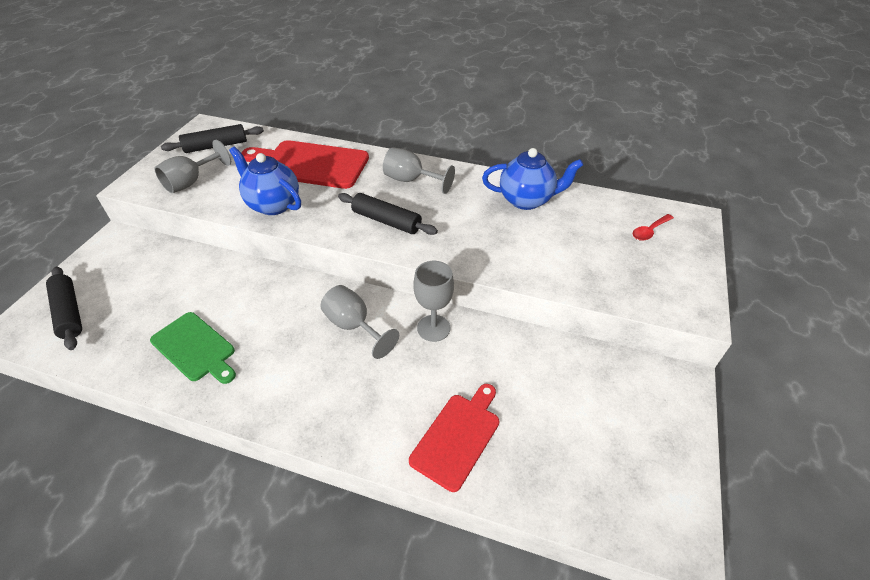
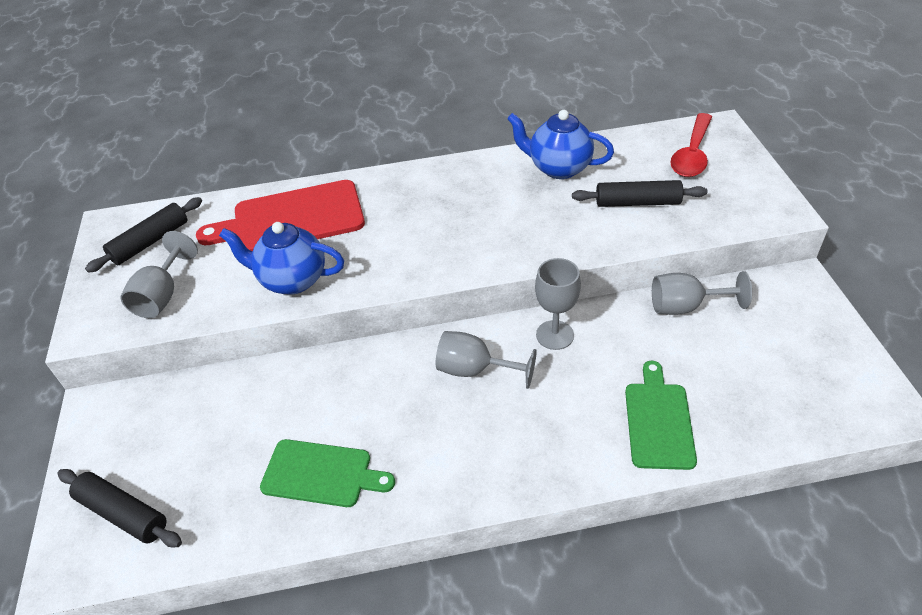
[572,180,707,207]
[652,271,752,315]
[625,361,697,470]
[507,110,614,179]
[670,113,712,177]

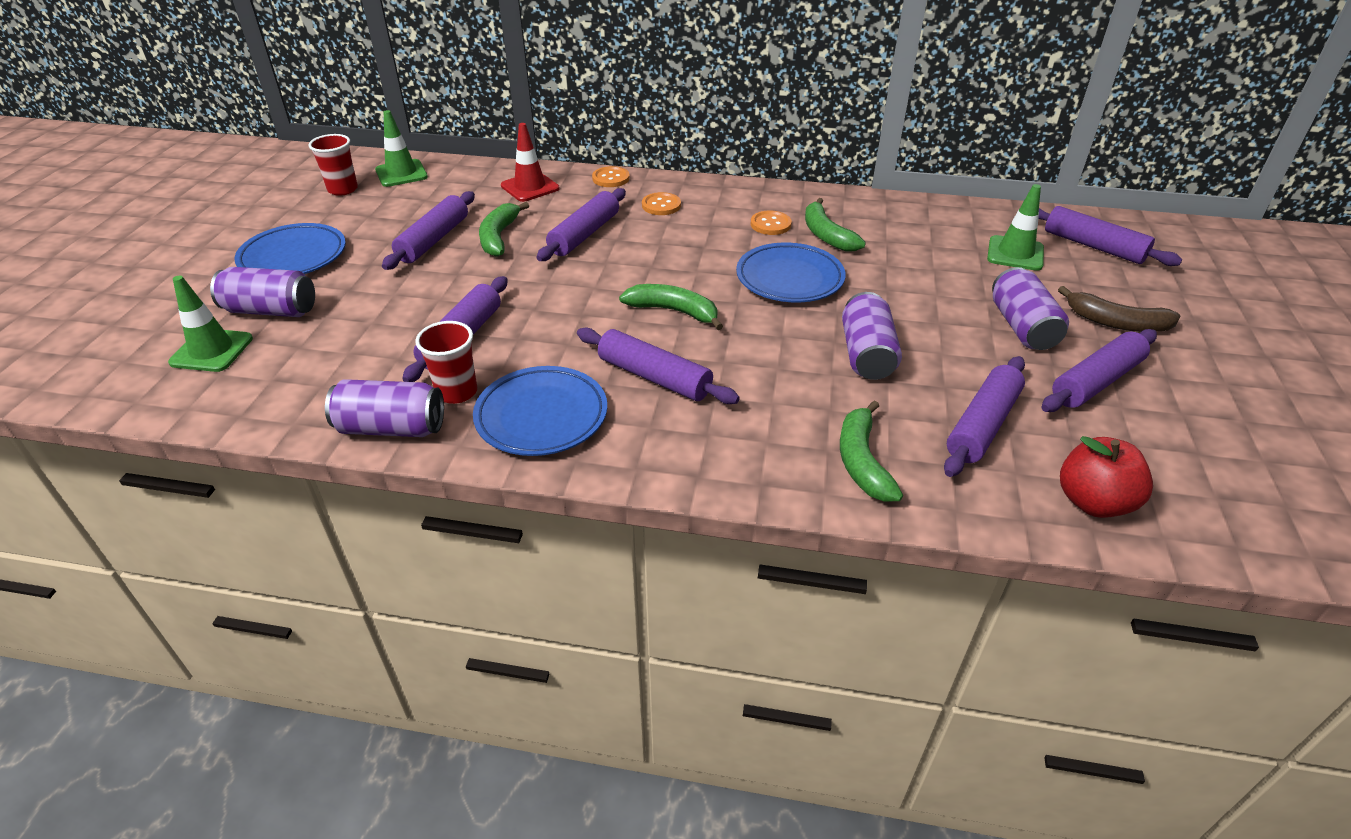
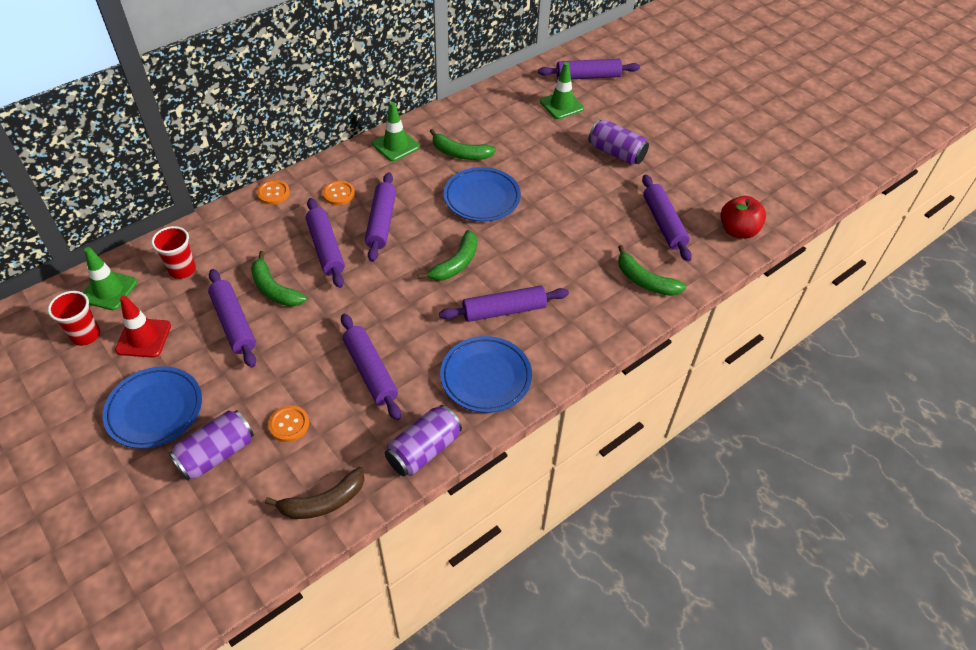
[372,102,419,162]
[151,226,196,279]
[115,295,171,358]
[418,230,477,281]
[268,405,309,442]
[842,292,902,380] (first image)
[365,172,396,262]
[265,467,365,519]

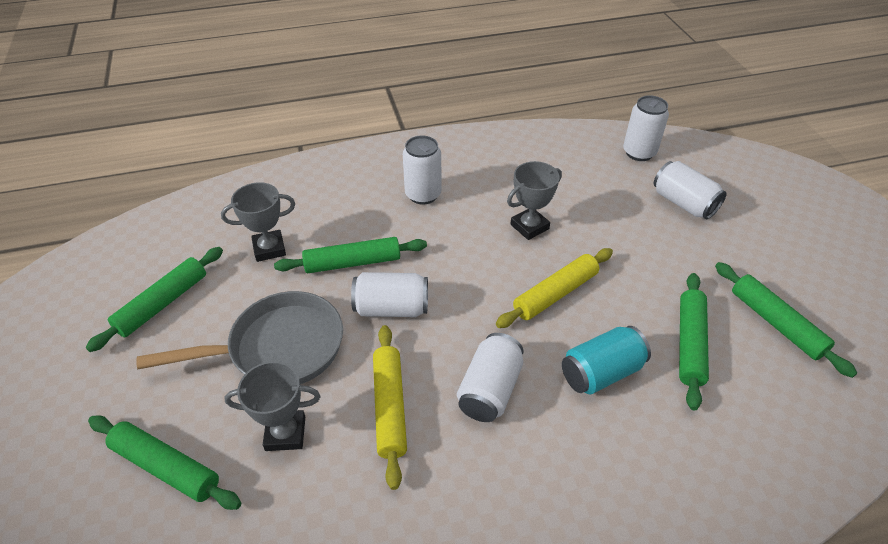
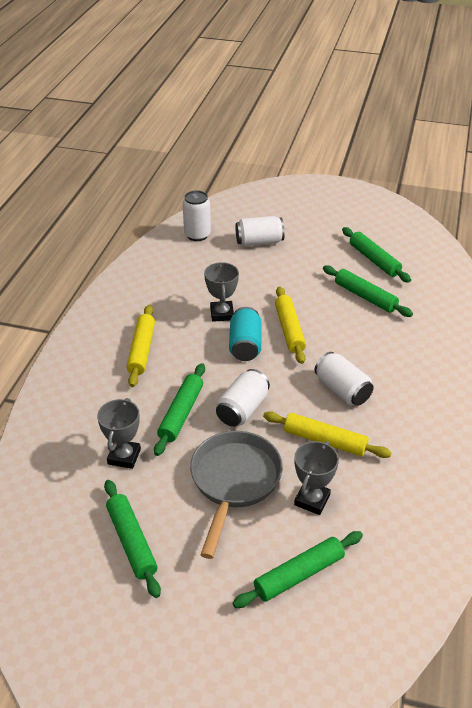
[126,305,155,387]
[229,307,262,361]
[342,227,411,283]

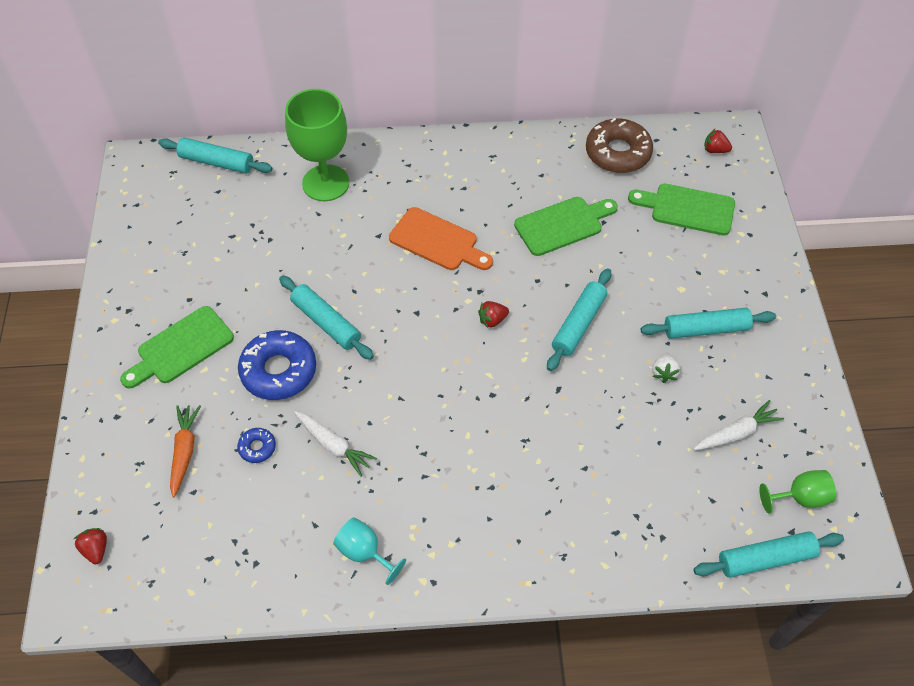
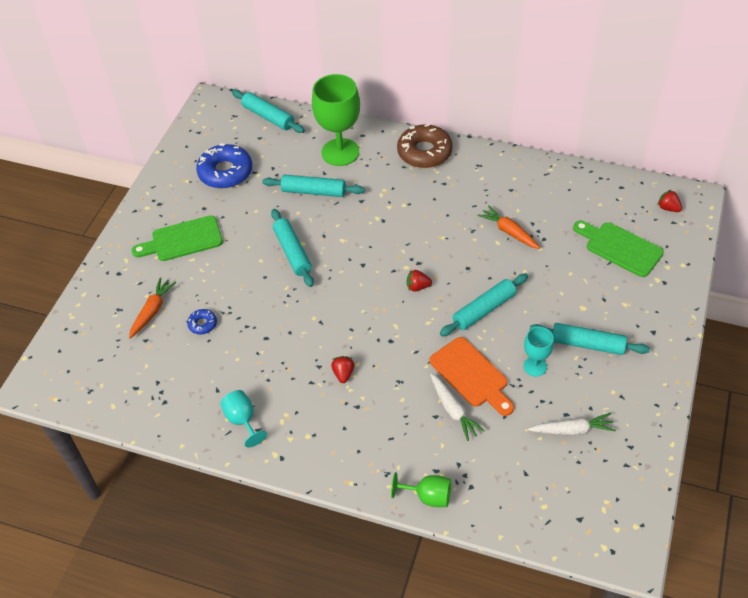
[331,356,355,383]
[196,143,252,189]
[430,373,485,441]
[430,337,514,416]
[477,205,540,249]
[397,124,453,168]
[523,327,554,377]
[262,175,365,197]
[391,472,451,507]

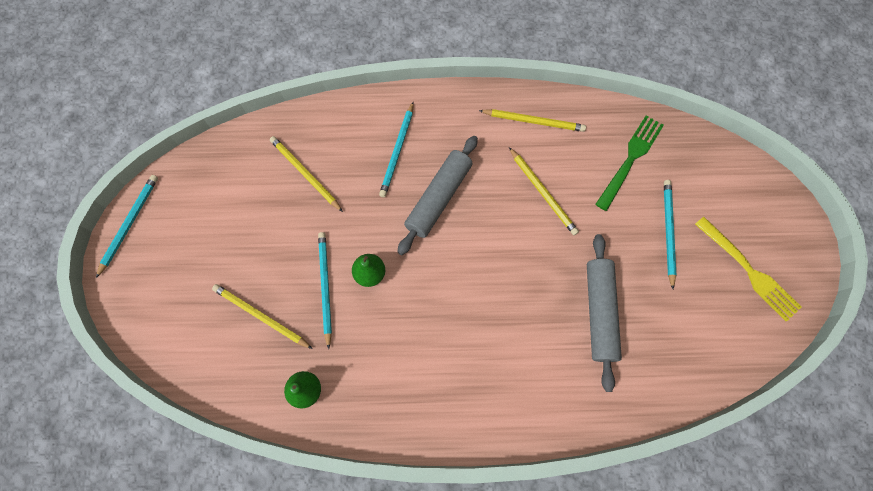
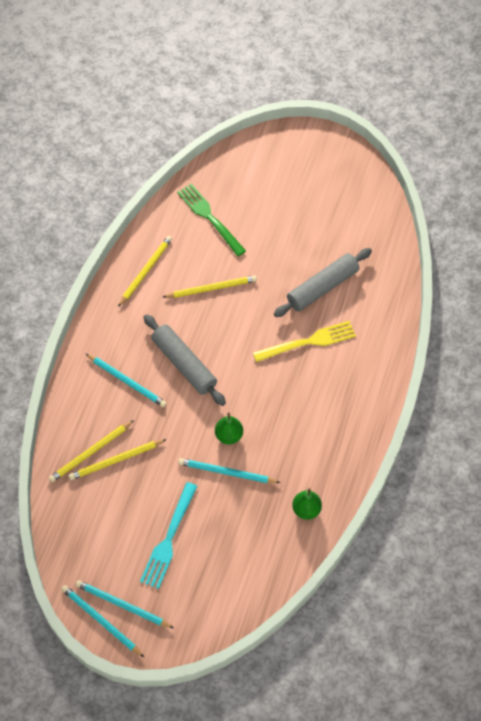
[49,420,134,482]
[274,248,372,317]
[75,580,174,628]
[253,321,356,362]
[140,482,198,589]

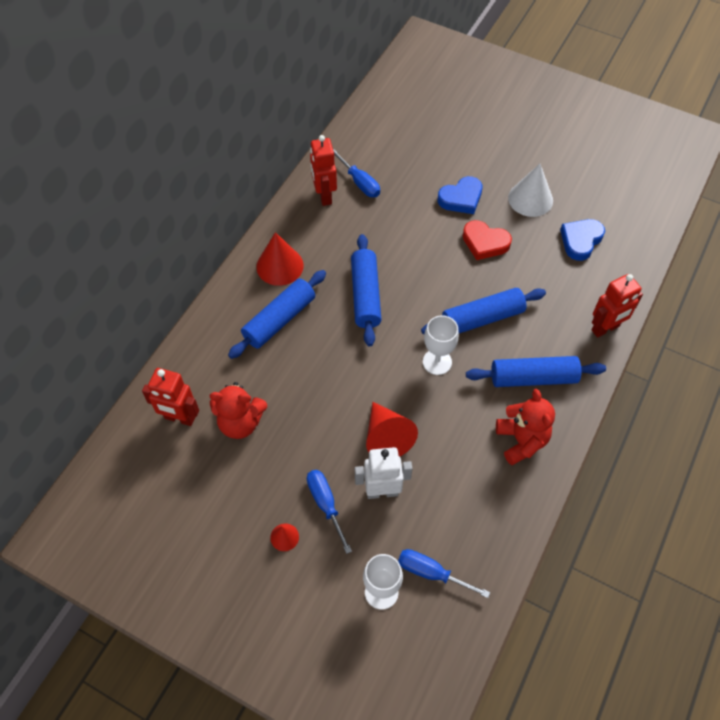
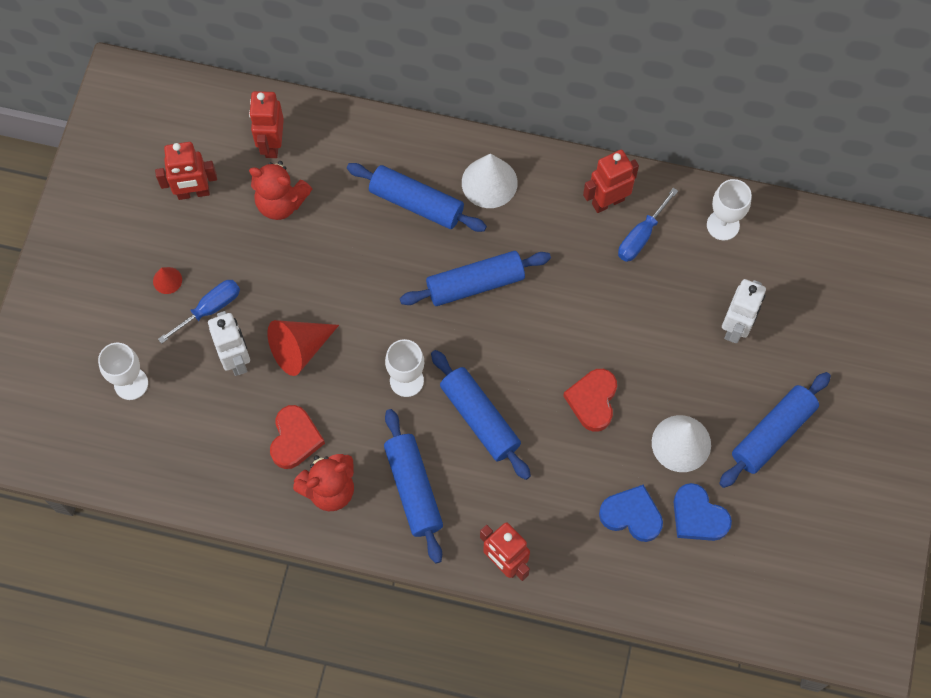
[249,161,312,220]
[462,153,518,208]
[398,549,490,598] (first image)
[674,483,732,541]
[155,142,217,200]
[270,405,325,469]
[707,179,752,240]
[719,372,831,488]
[722,279,766,343]

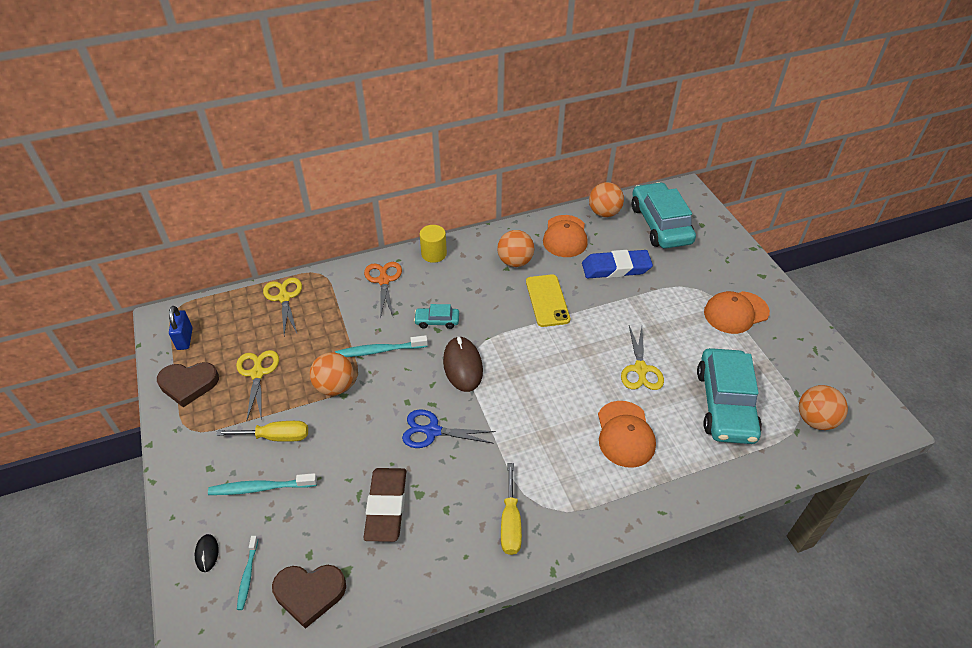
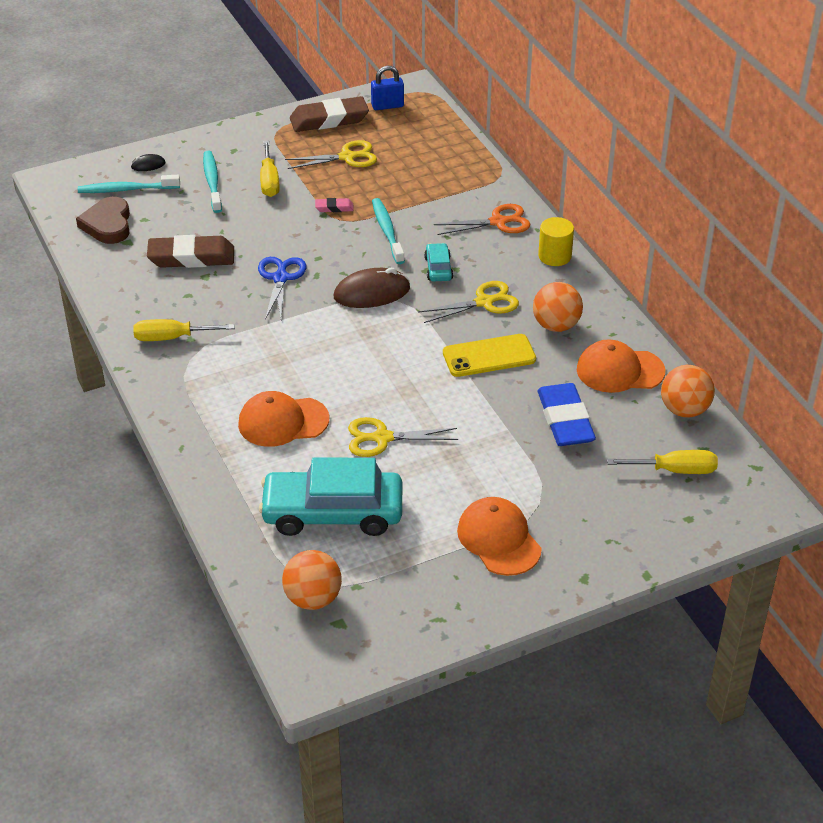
[290,96,369,132]
[78,175,180,193]
[418,281,519,323]
[315,198,354,212]
[607,450,718,474]

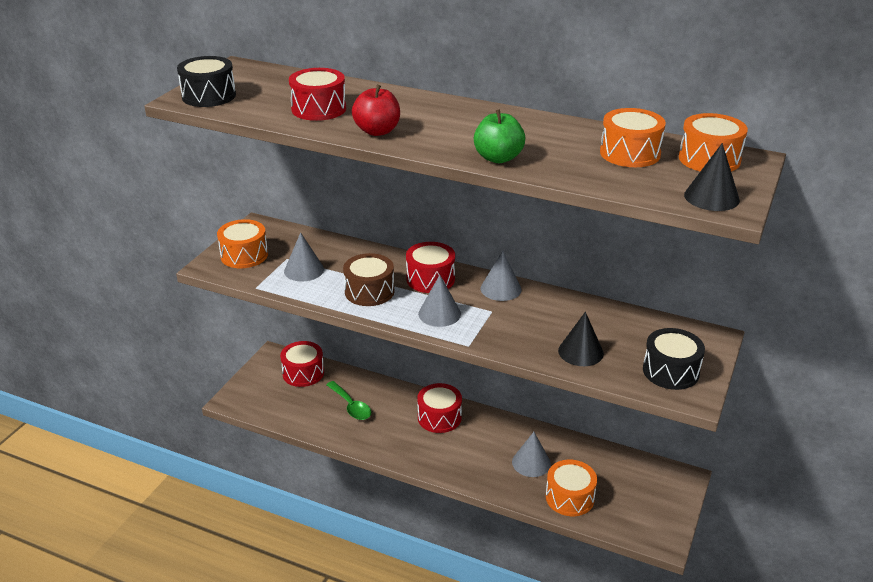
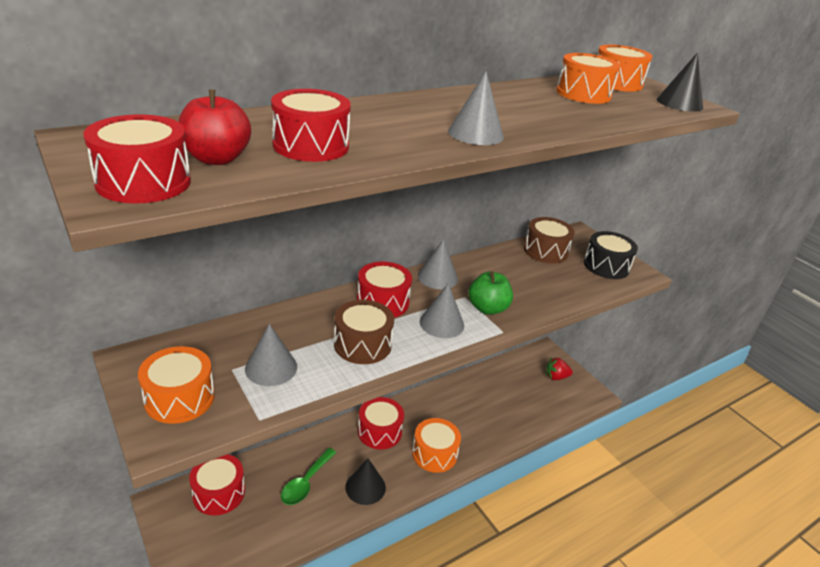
[83,114,191,204]
[281,448,336,505]
[178,89,251,165]
[468,271,513,315]
[448,72,504,145]
[412,418,461,473]
[345,458,386,505]
[524,217,575,263]
[546,358,573,380]

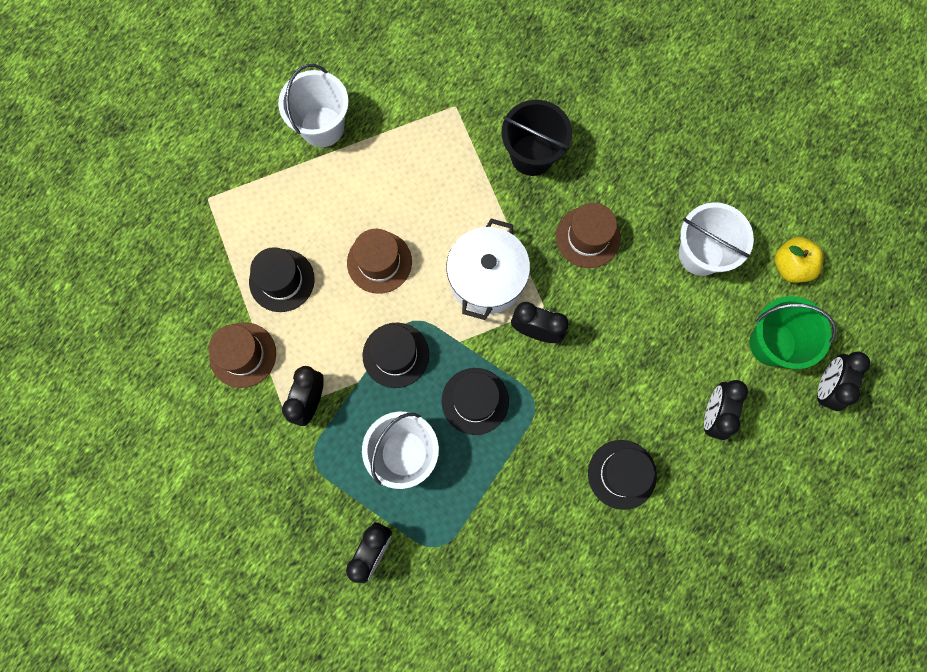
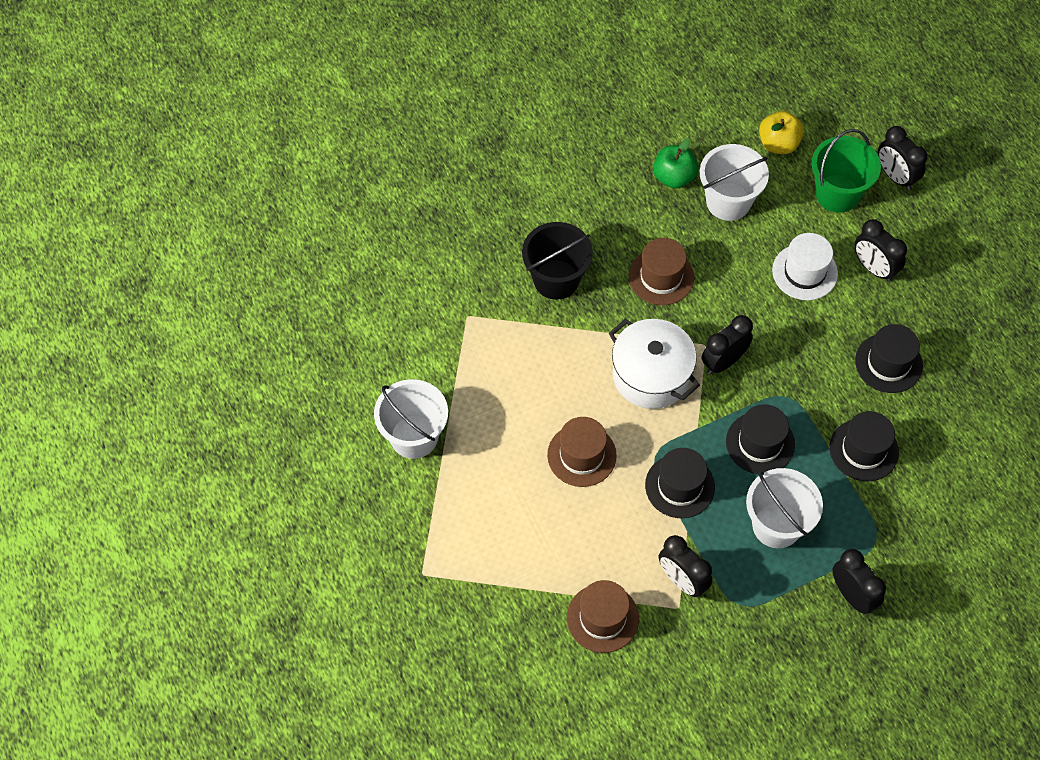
[829,411,899,481]
[653,138,698,189]
[772,233,838,300]

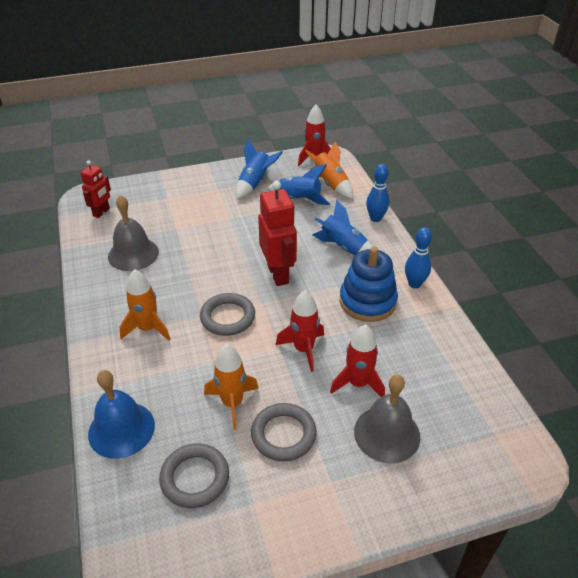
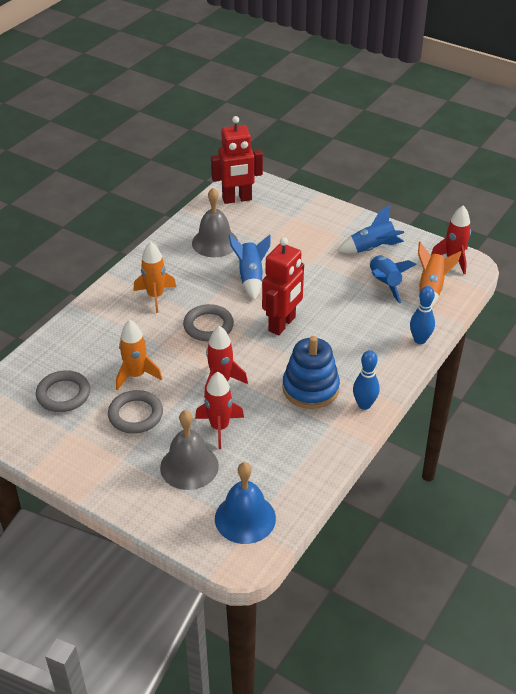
[211,116,263,204]
[215,462,276,544]
[228,234,271,300]

